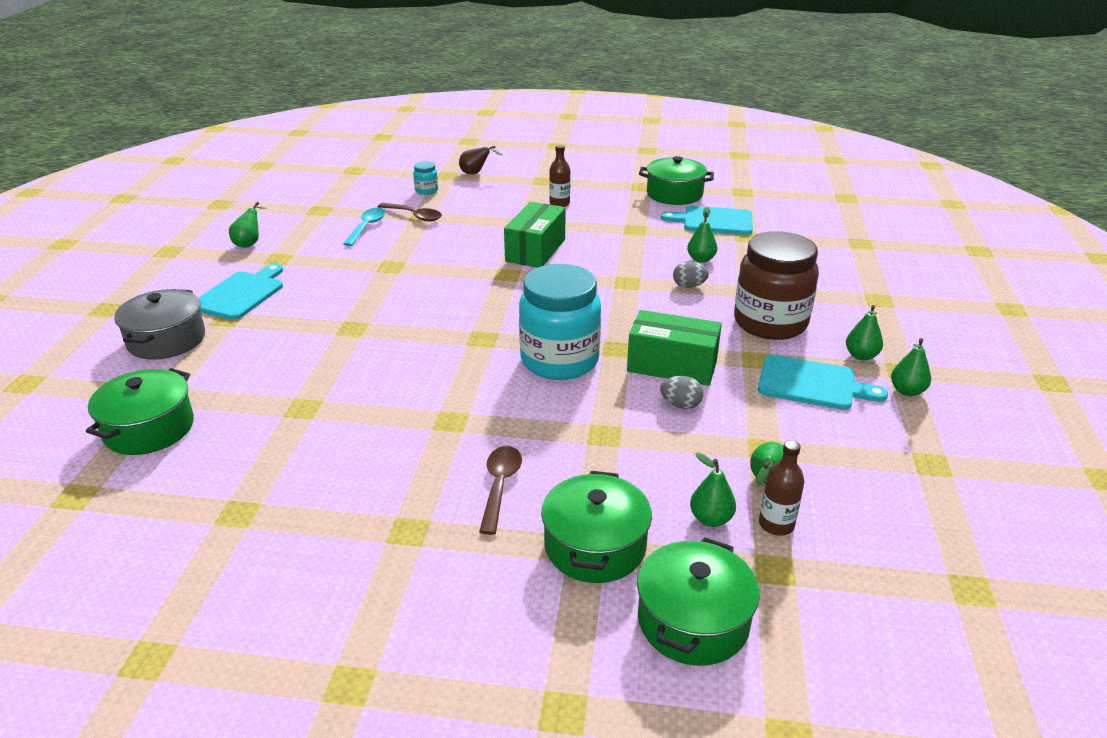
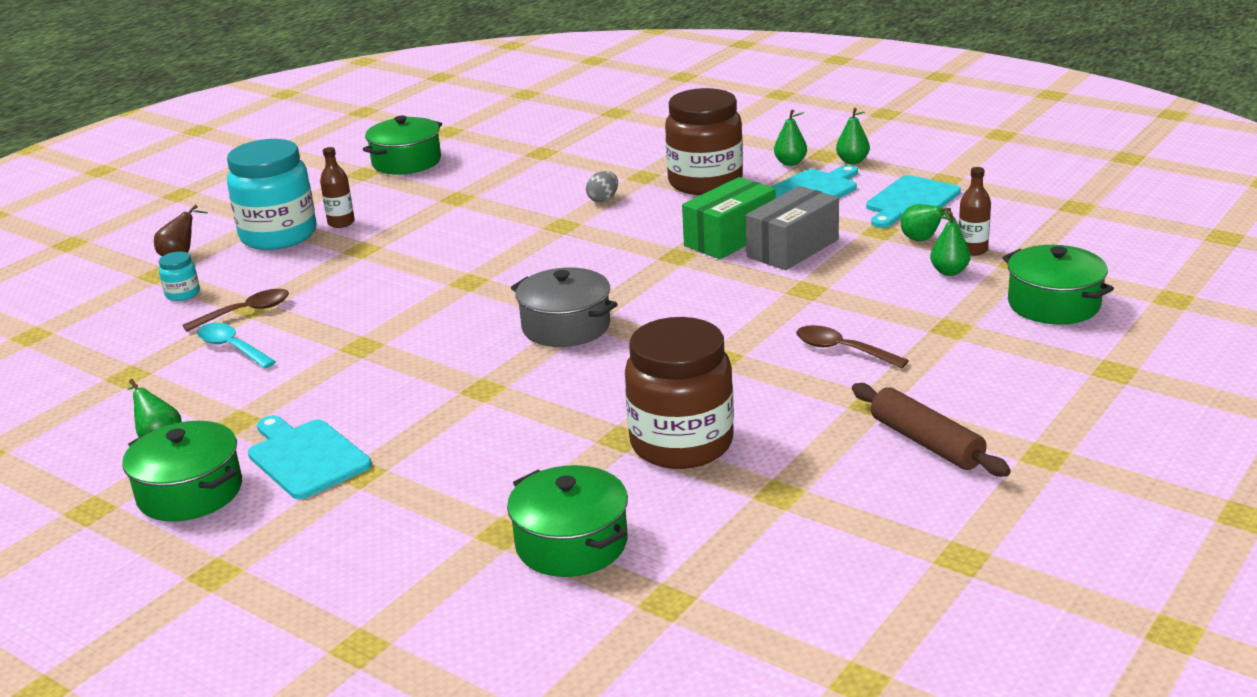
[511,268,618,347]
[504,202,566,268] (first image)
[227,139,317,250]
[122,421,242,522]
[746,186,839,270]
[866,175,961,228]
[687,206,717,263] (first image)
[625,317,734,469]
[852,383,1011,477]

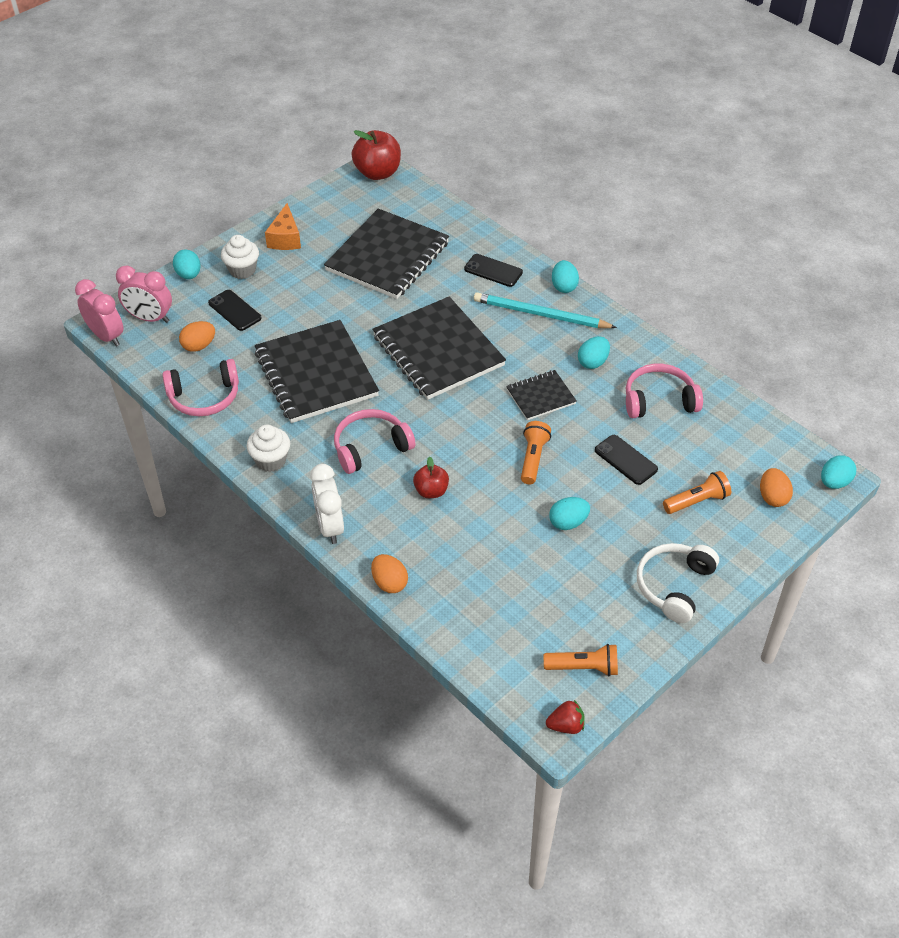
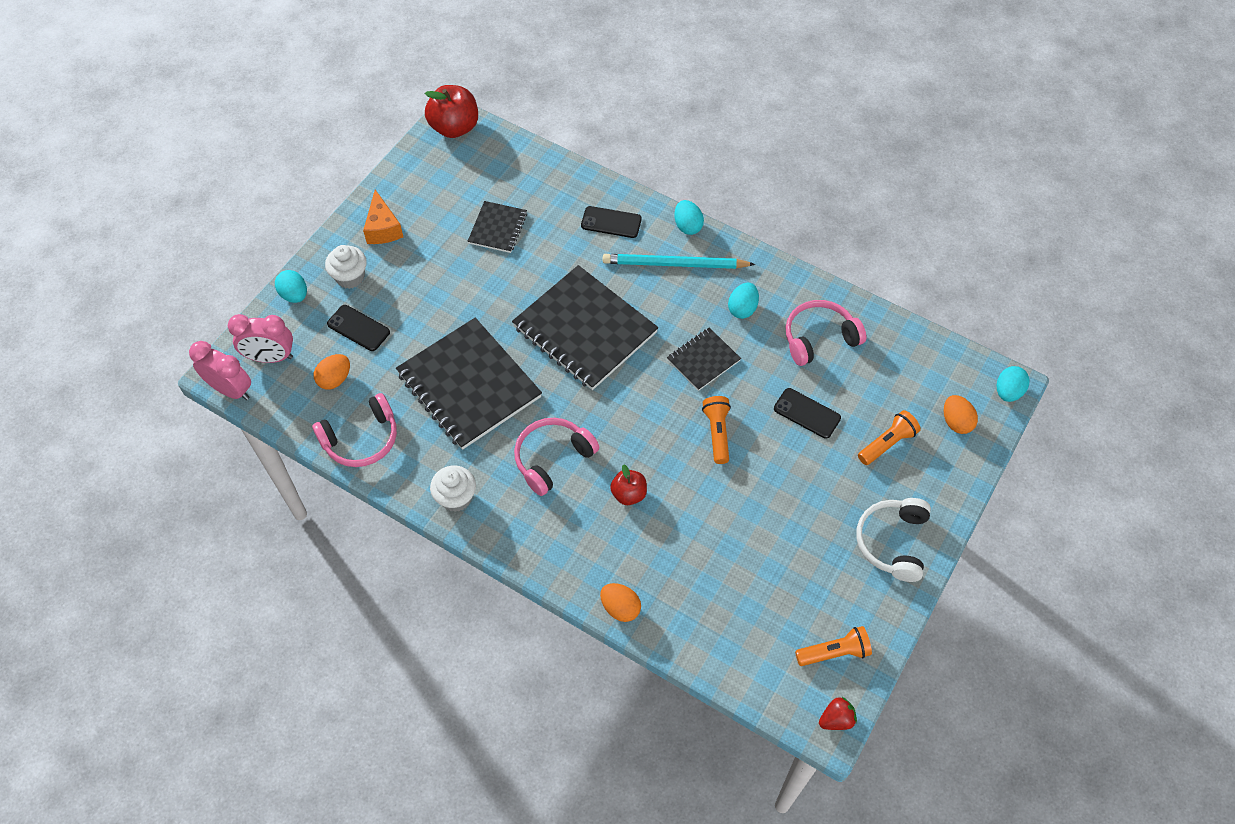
[310,464,344,544] (first image)
[468,201,527,253]
[549,497,590,530] (first image)

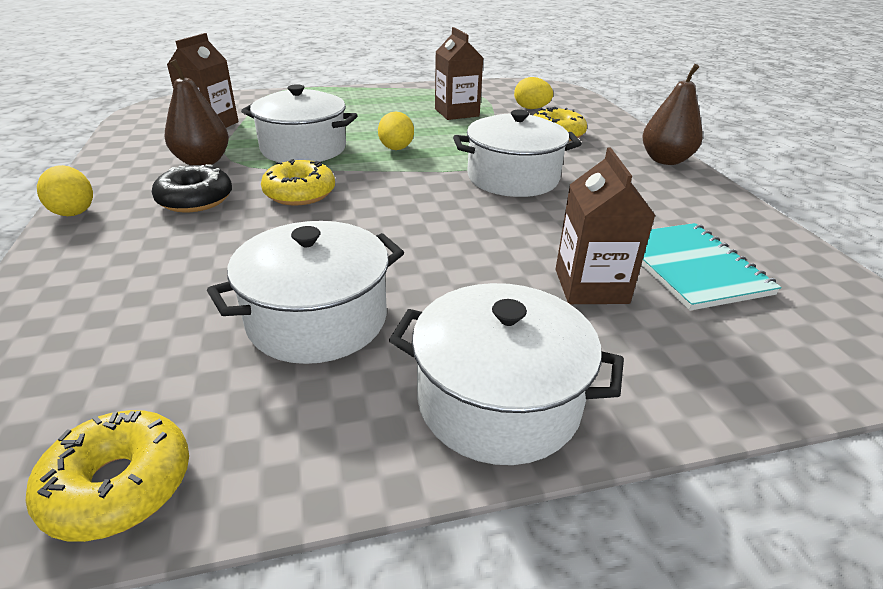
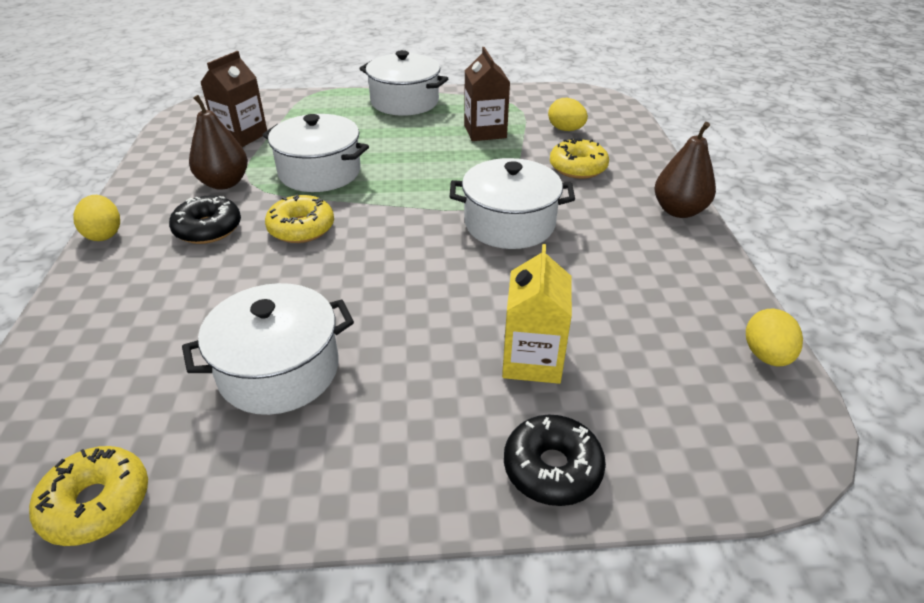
[746,309,803,366]
[359,50,448,116]
[502,244,572,384]
[641,223,781,311] (first image)
[504,415,606,506]

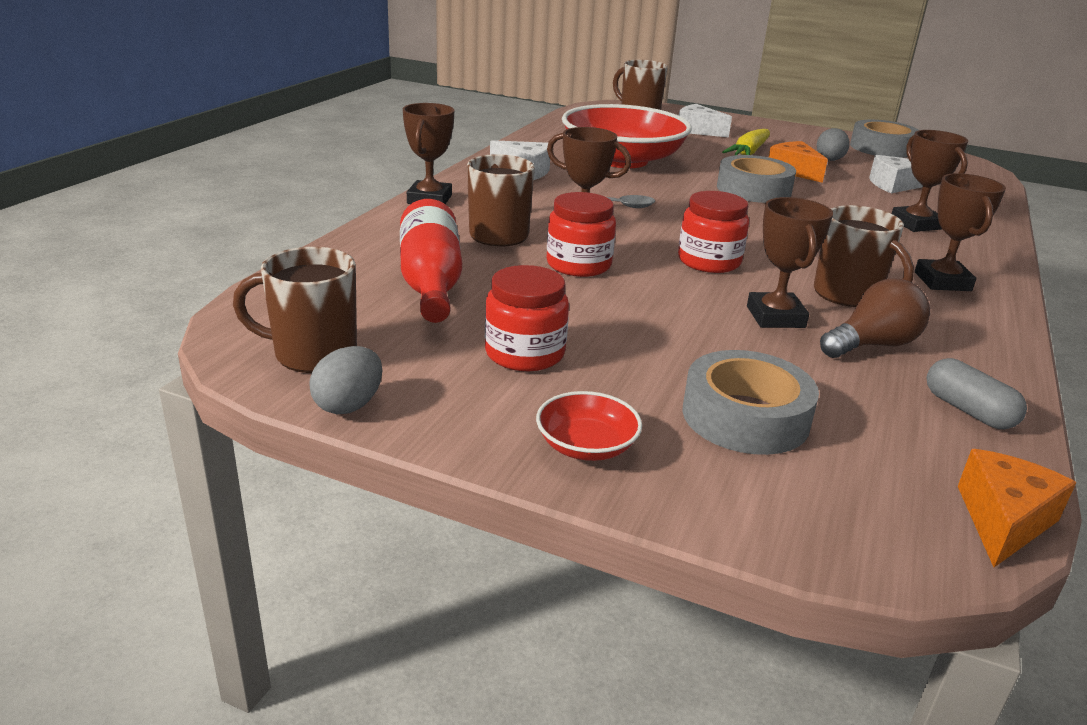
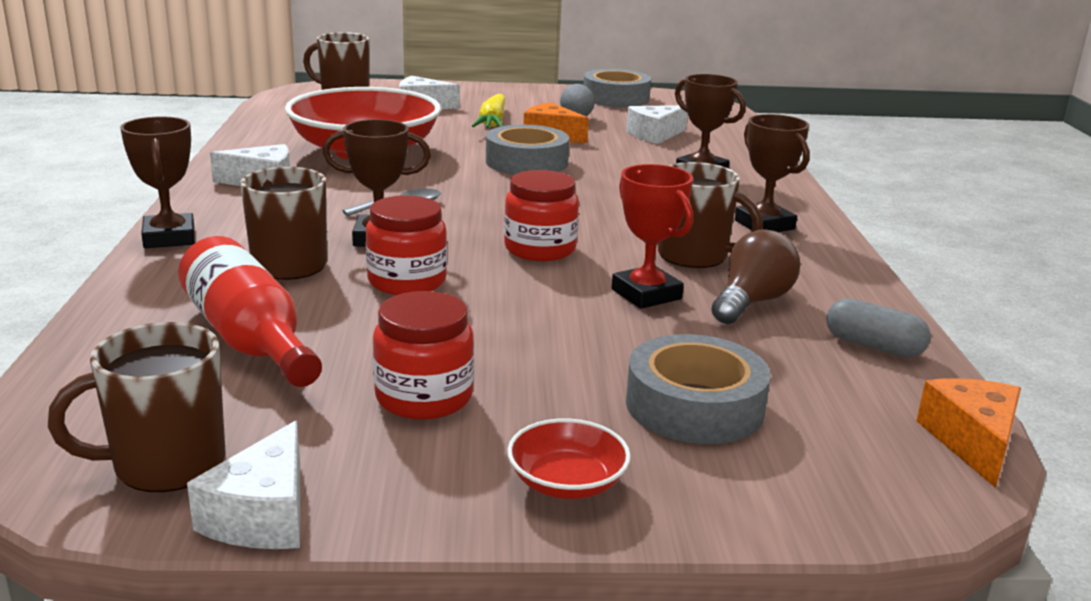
[187,420,300,549]
[612,164,693,309]

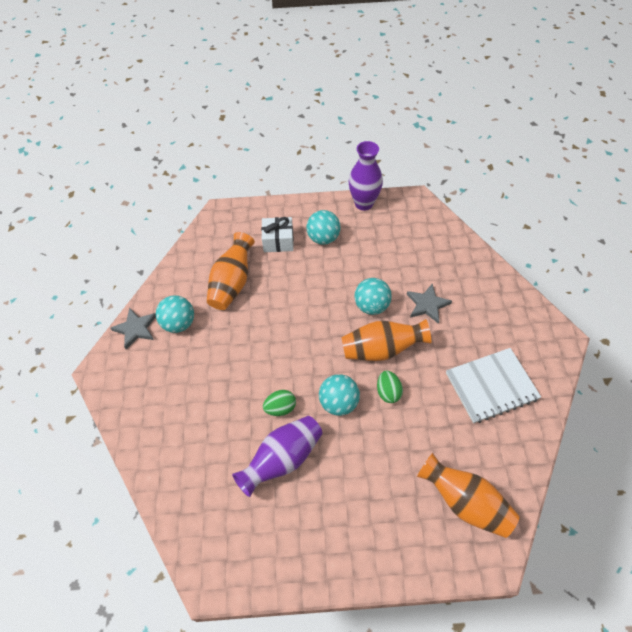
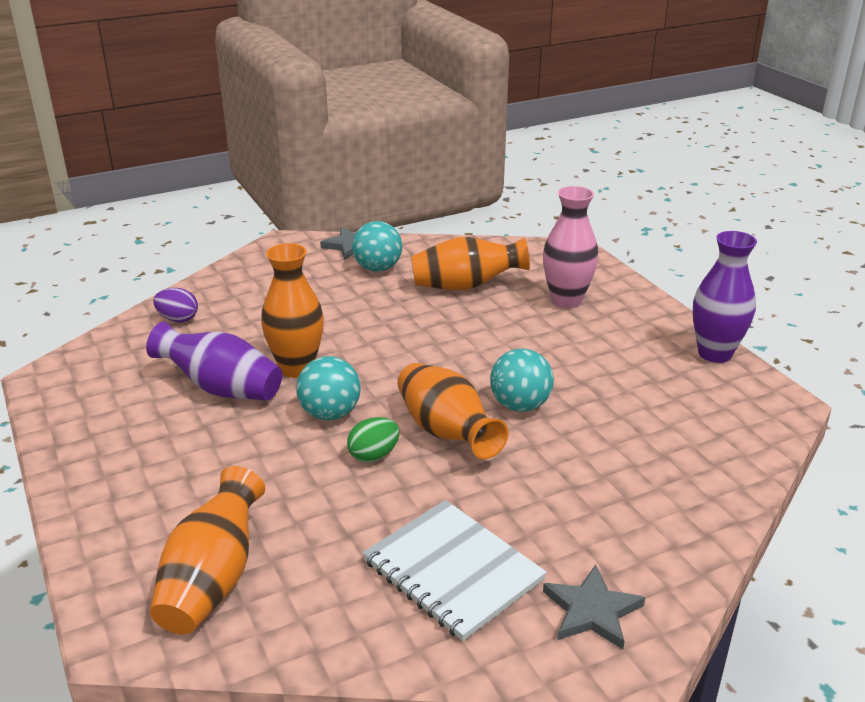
[543,186,599,308]
[261,243,324,378]
[306,210,341,245] (first image)
[543,564,645,649]
[153,288,198,322]

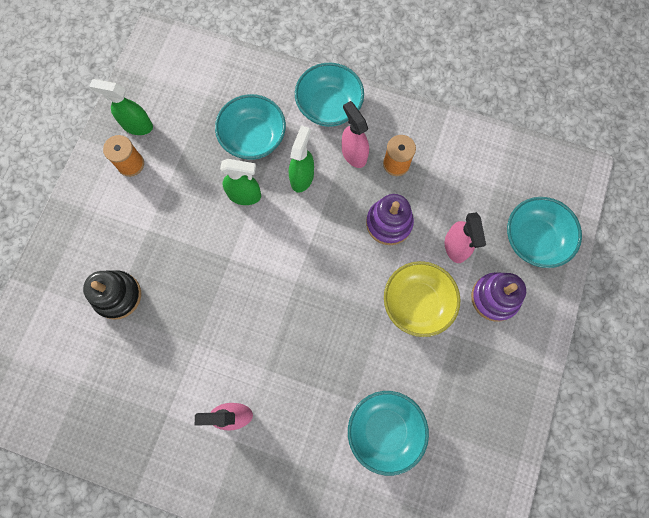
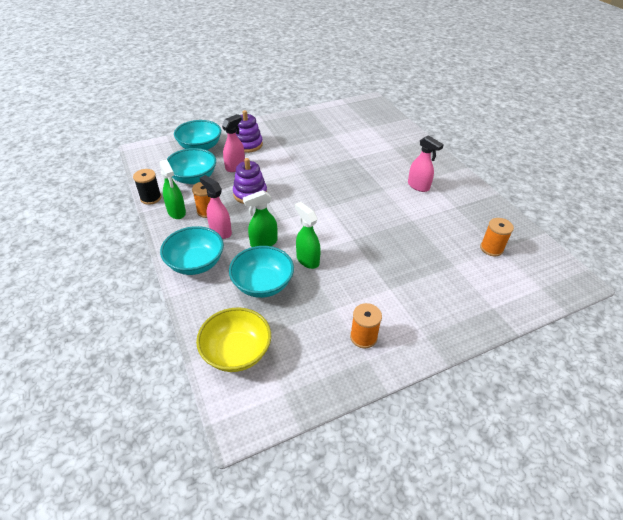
[83,270,141,320] (first image)
[159,159,186,219]
[200,175,232,239]
[167,148,216,184]
[196,307,271,372]
[133,169,161,205]
[480,218,514,256]

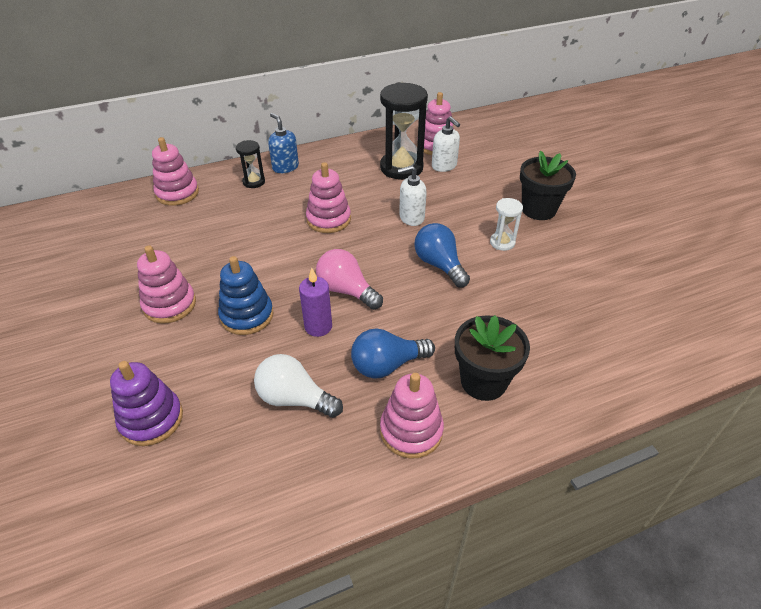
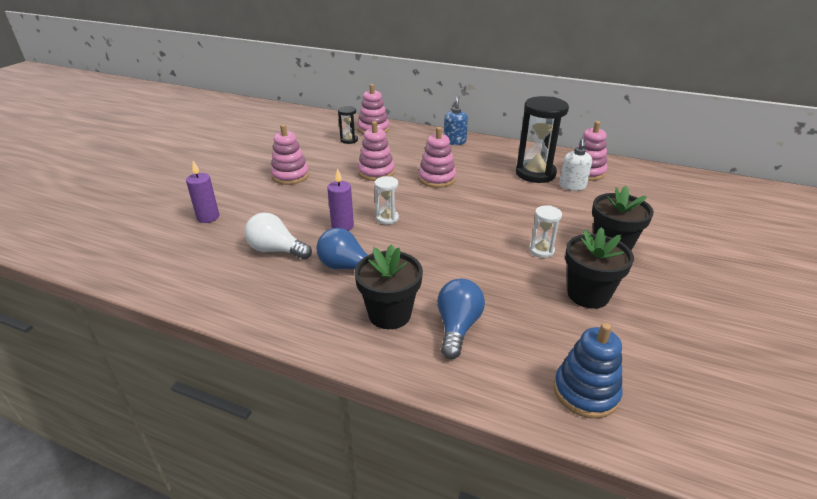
[186,161,219,223]
[554,323,622,419]
[338,106,358,144]
[244,213,312,259]
[374,176,399,225]
[358,121,395,181]
[397,165,427,226] (first image)
[437,279,485,359]
[565,227,634,309]

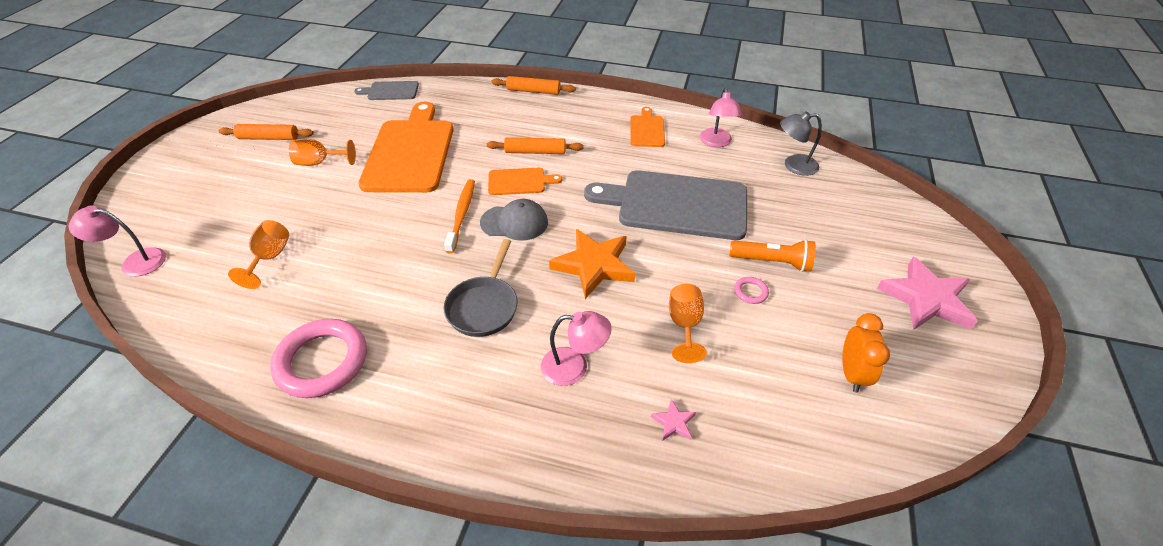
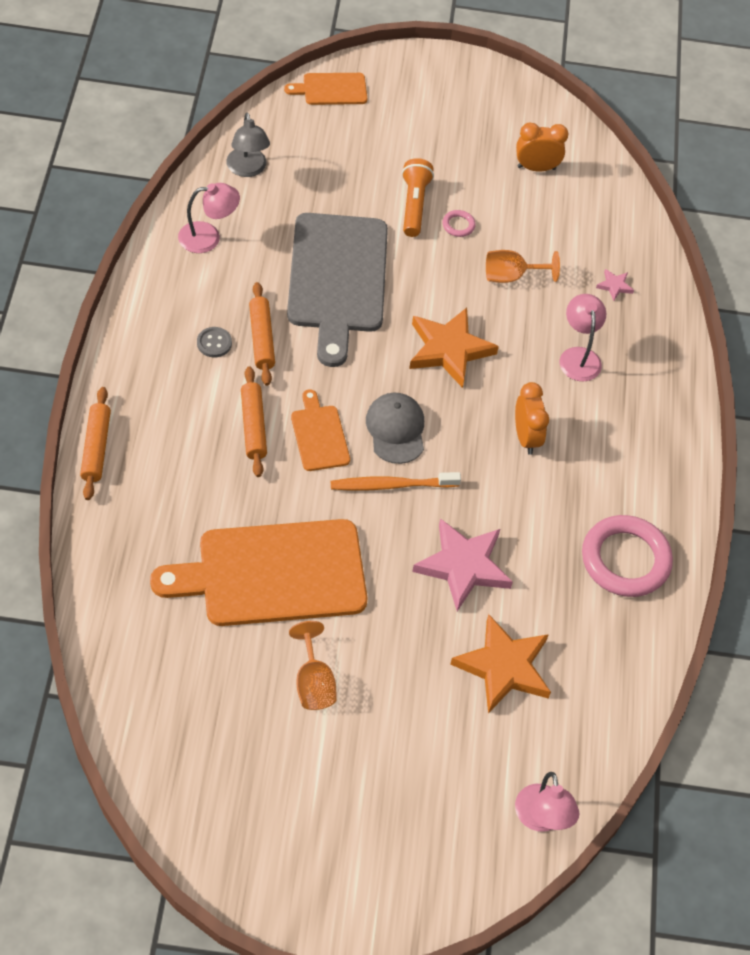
[249,282,275,386]
[450,614,551,713]
[354,81,419,100] (first image)
[515,382,549,455]
[284,73,367,105]
[412,518,513,611]
[197,327,232,357]

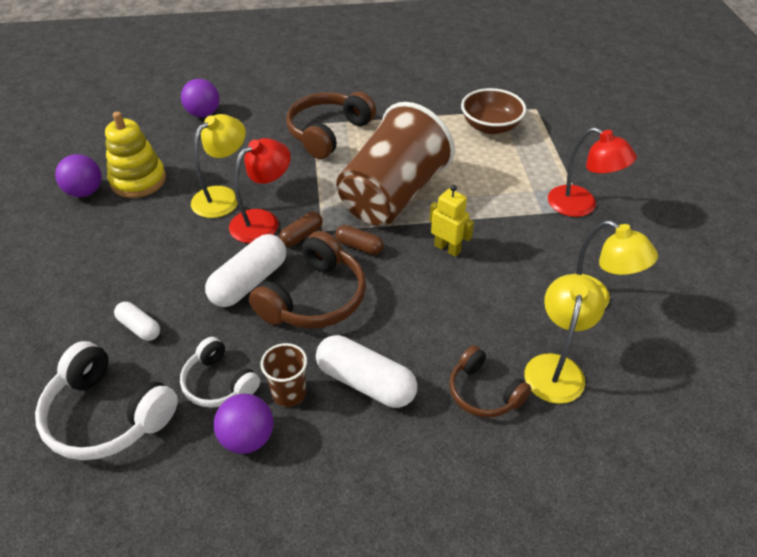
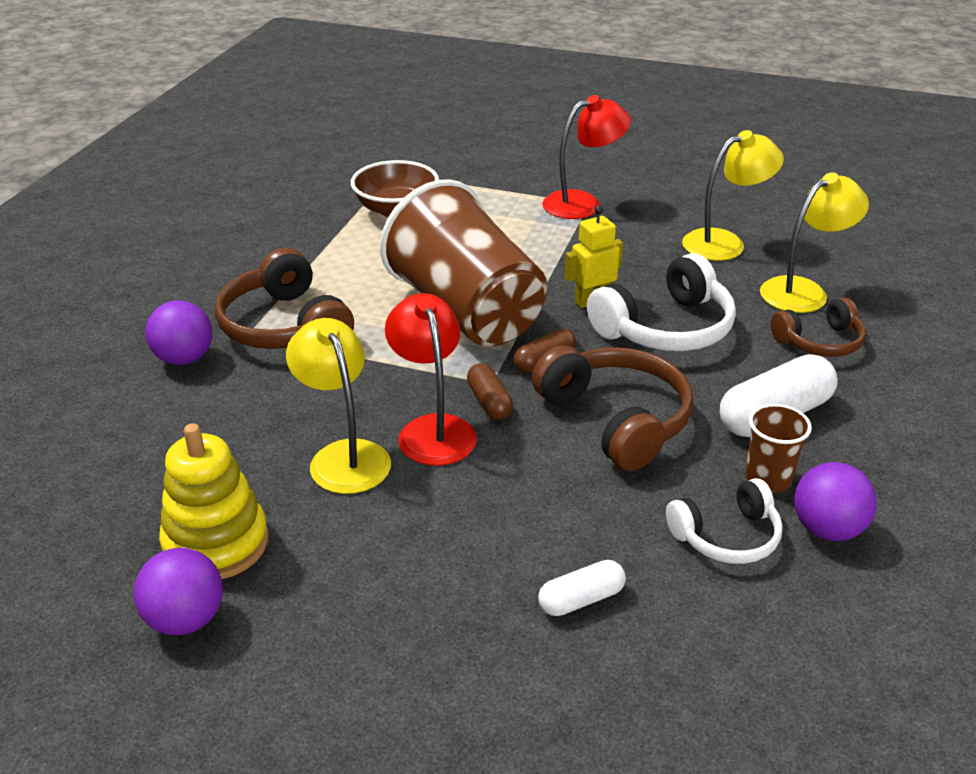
[587,253,736,351]
[145,300,212,365]
[205,234,286,307] (first image)
[760,173,869,313]

